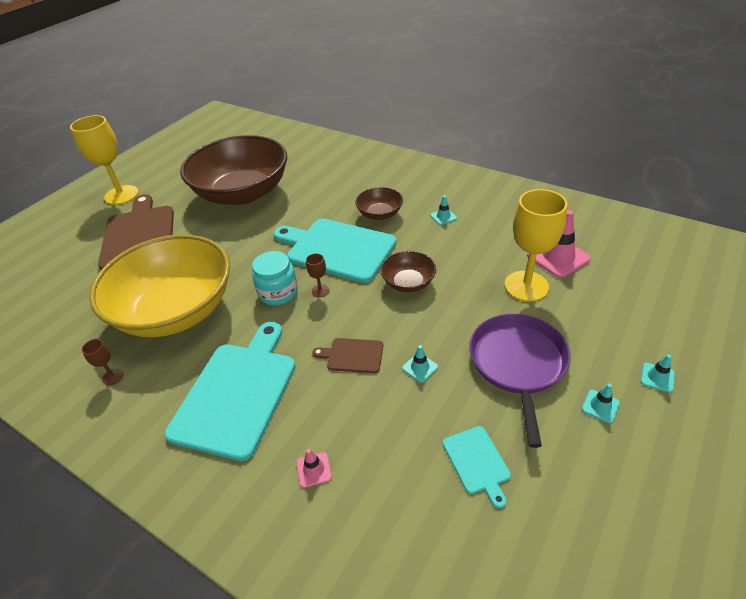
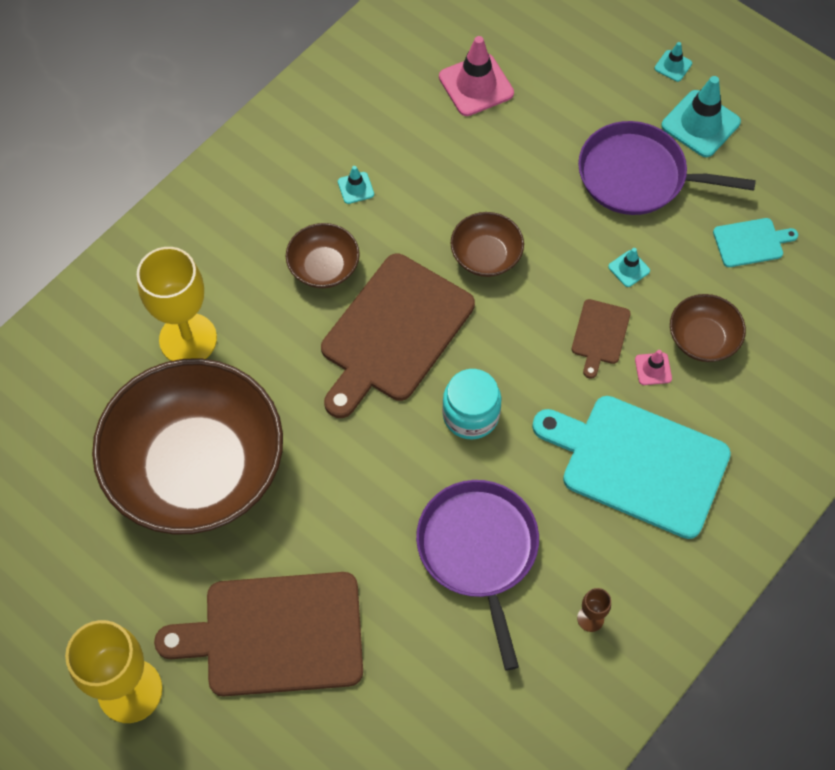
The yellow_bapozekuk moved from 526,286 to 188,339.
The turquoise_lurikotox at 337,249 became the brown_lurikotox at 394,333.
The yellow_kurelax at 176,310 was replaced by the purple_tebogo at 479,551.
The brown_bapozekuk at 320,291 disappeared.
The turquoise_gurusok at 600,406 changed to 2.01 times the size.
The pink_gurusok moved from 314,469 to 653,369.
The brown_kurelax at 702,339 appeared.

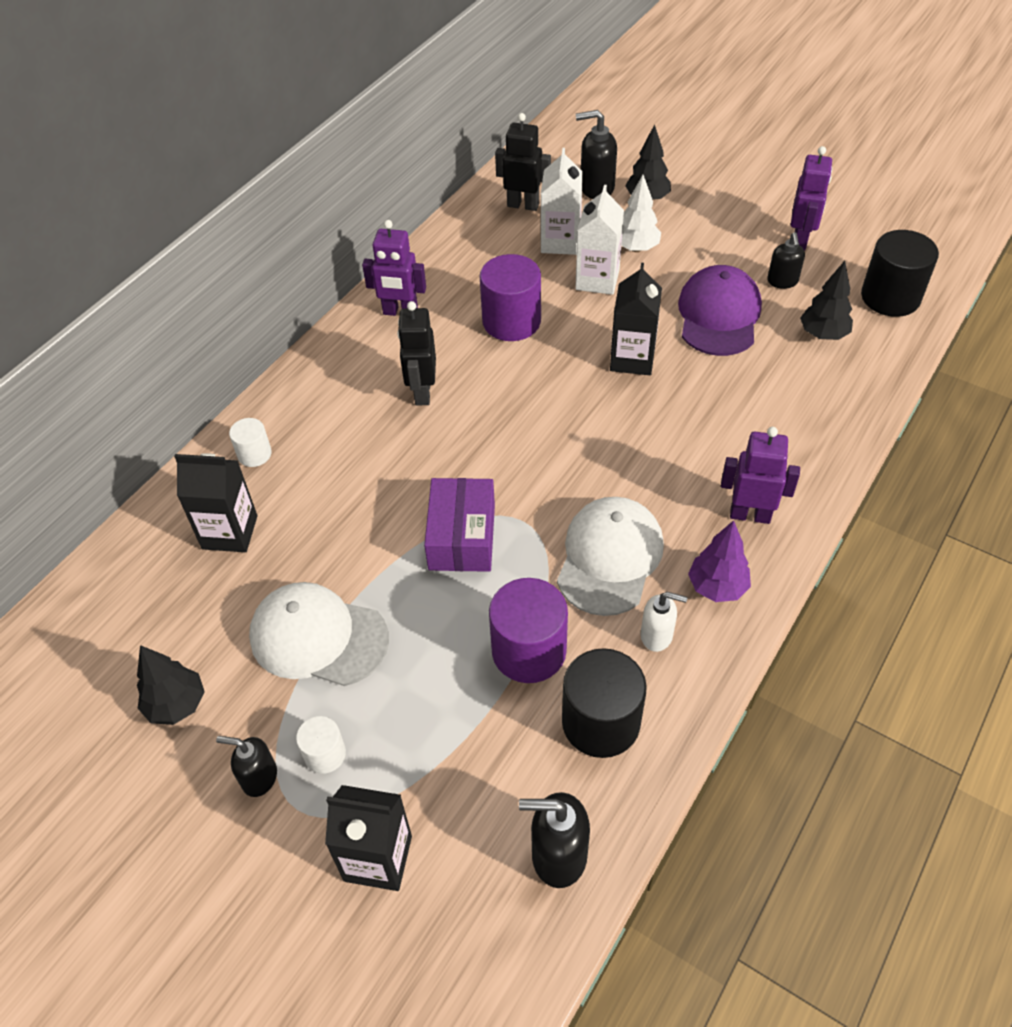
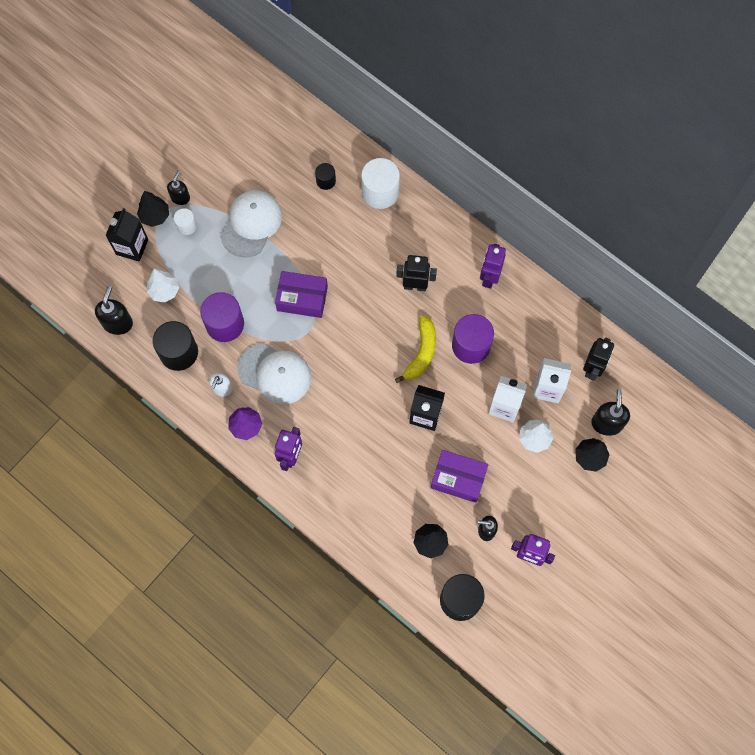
The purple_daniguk at 719,315 was replaced by the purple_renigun at 458,479.
The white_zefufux at 254,454 changed to 1.88 times the size.
The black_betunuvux at 230,532 was replaced by the black_zefufux at 326,181.
The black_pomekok moved from 176,705 to 155,216.
The white_pomekok at 164,291 appeared.
The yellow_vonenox at 421,353 appeared.

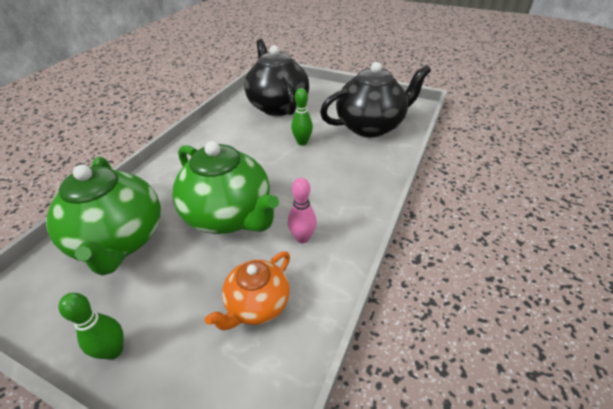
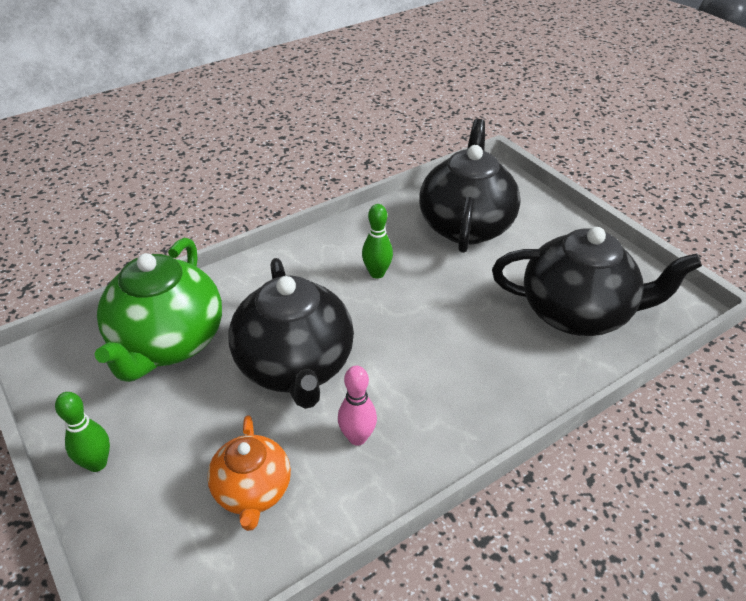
The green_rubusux moved from 302,142 to 377,273.
The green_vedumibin at 229,216 became the black_vedumibin at 295,366.
The orange_vedumibin at 257,305 turned 75 degrees counterclockwise.

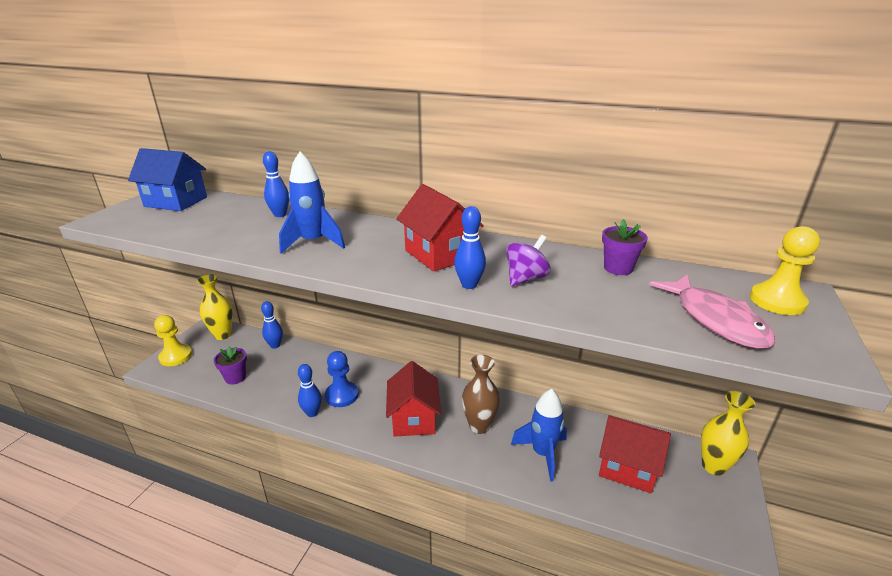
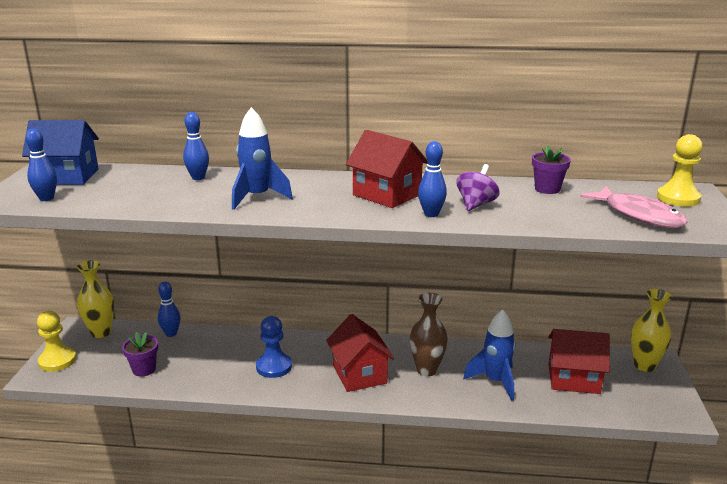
The blue_rubusux moved from 312,413 to 46,198.

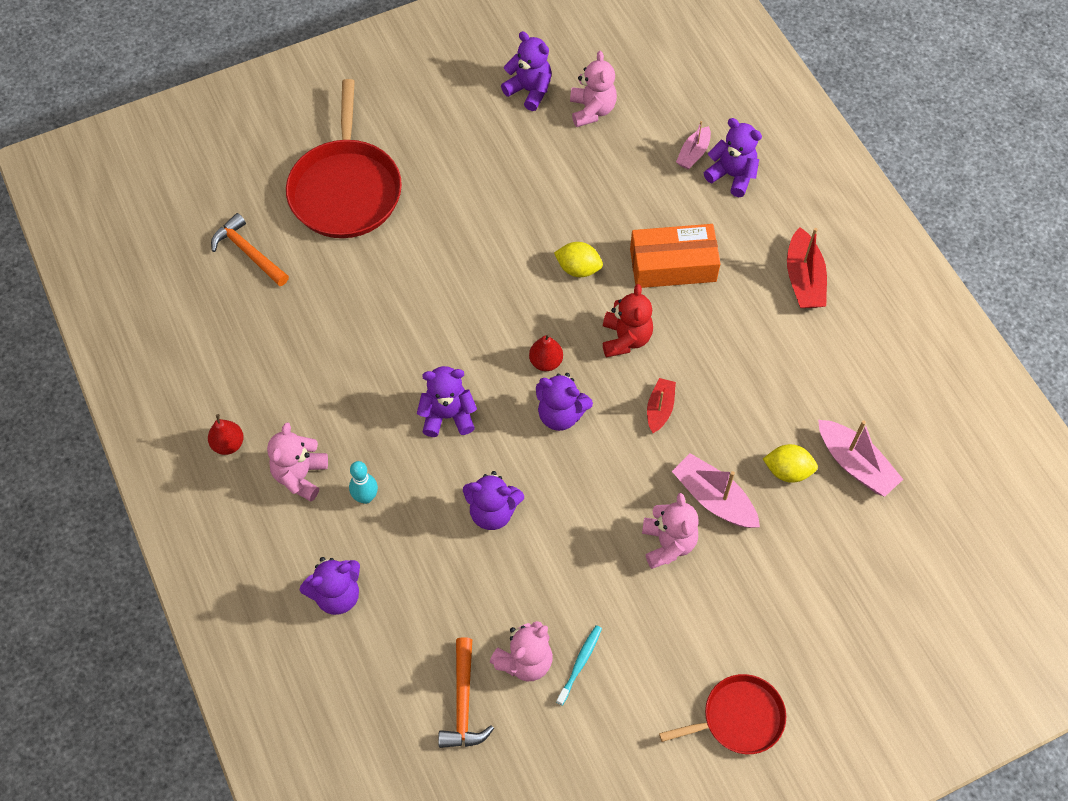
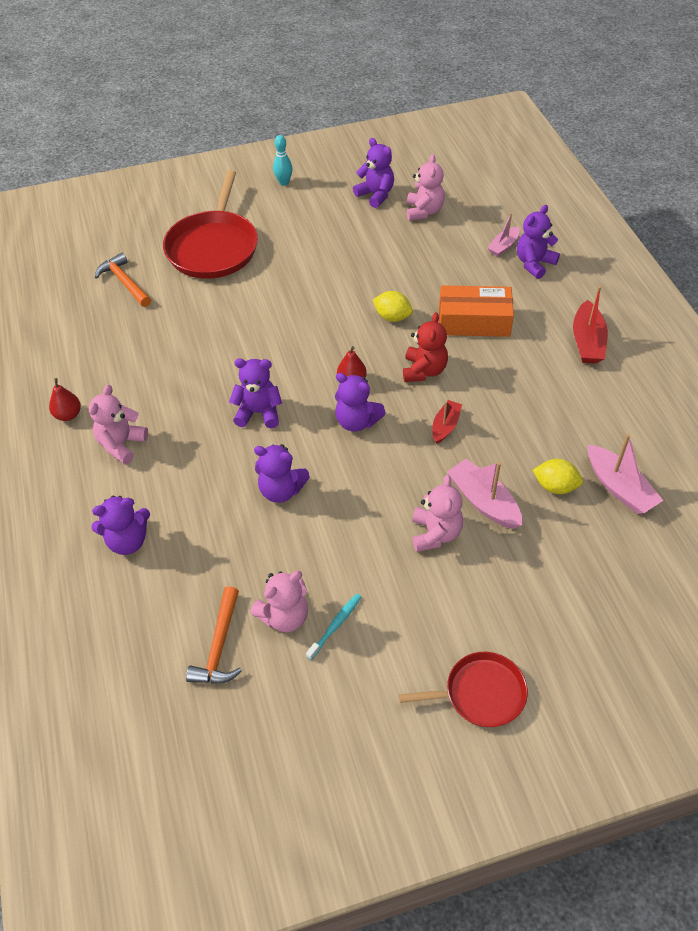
The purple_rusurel at 732,175 turned 90 degrees counterclockwise.
The turquoise_rubusux moved from 365,497 to 284,182.

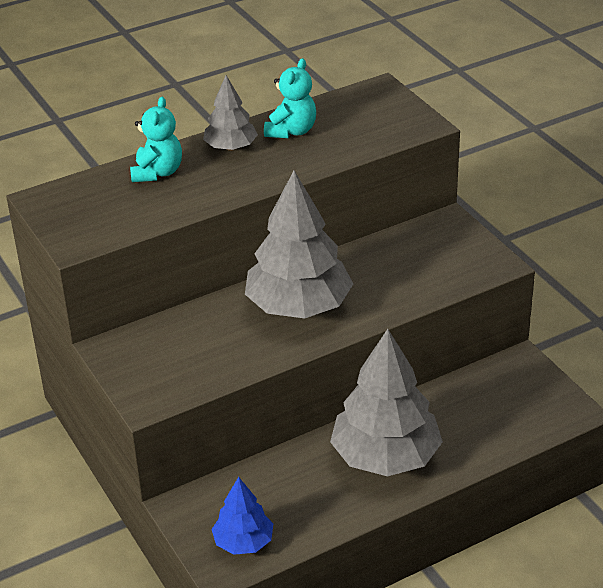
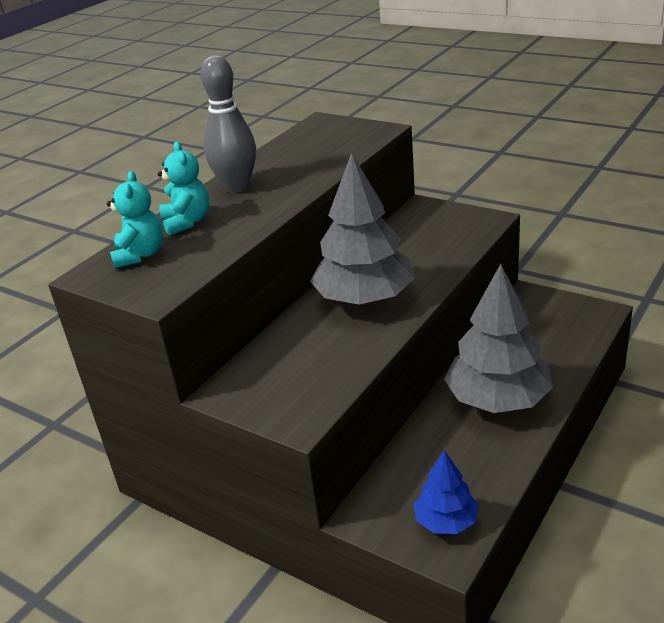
The turquoise_rusurel moved from 291,131 to 140,255.
The grey_pomekok at 231,147 was replaced by the grey_rubusux at 237,187.

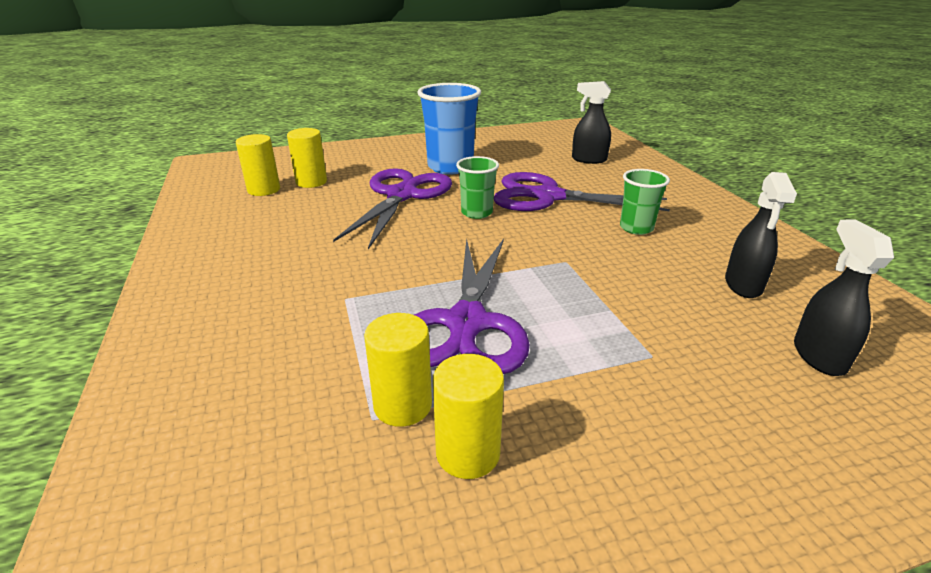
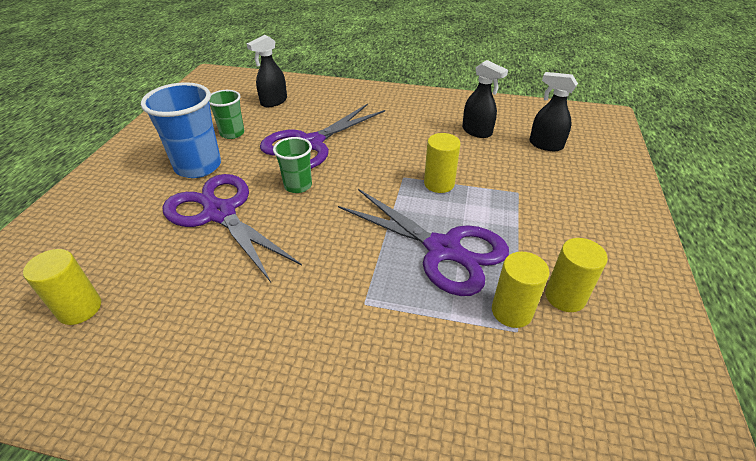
The yellow_zefufux moved from 311,182 to 439,184.
The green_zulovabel moved from 636,228 to 232,133.

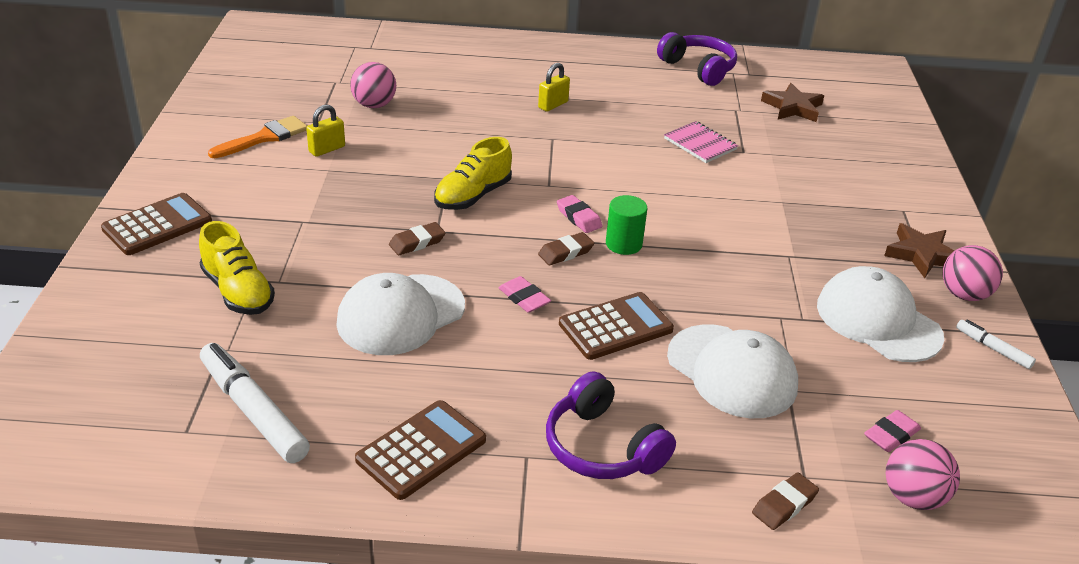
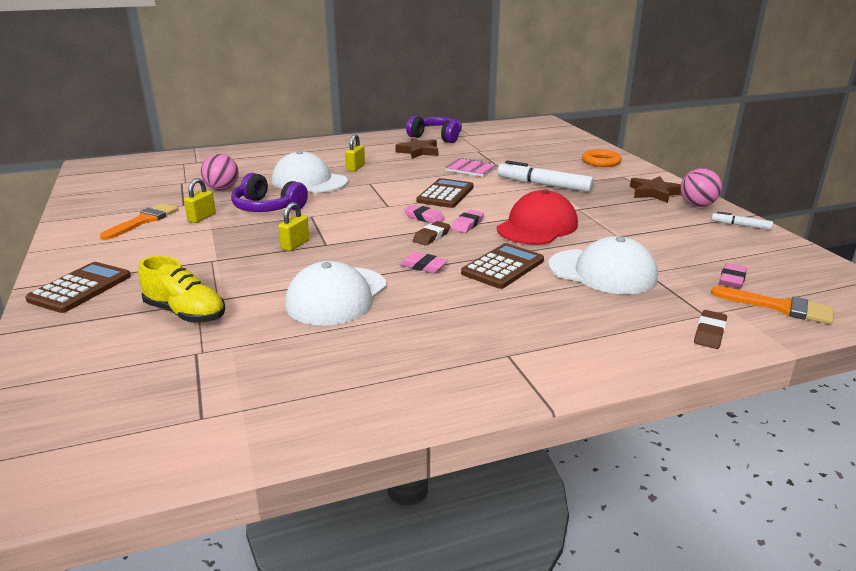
The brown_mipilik moved from 793,107 to 418,152.
The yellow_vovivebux at 473,196 disappeared.
The green_zefufux at 623,244 was replaced by the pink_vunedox at 467,224.
The brown_vunedox at 417,242 disappeared.
The white_daniguk moved from 878,320 to 309,181.
The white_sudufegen moved from 253,411 to 543,185.
The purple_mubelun moved from 602,447 to 267,207.
The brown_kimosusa moved from 421,450 to 445,194.
The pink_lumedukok at 913,497 was replaced by the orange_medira at 780,307.
The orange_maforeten at 601,162 appeared.
The red_daniguk at 537,226 appeared.
The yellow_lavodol at 295,245 appeared.

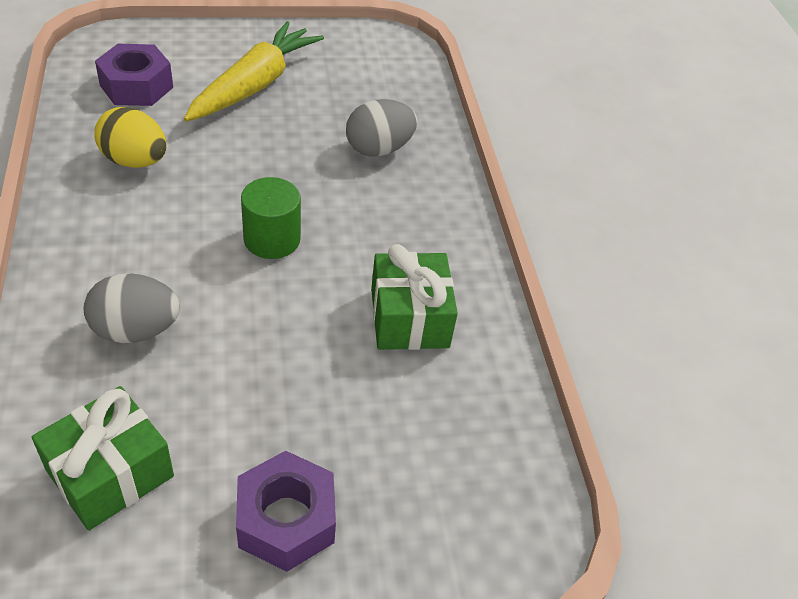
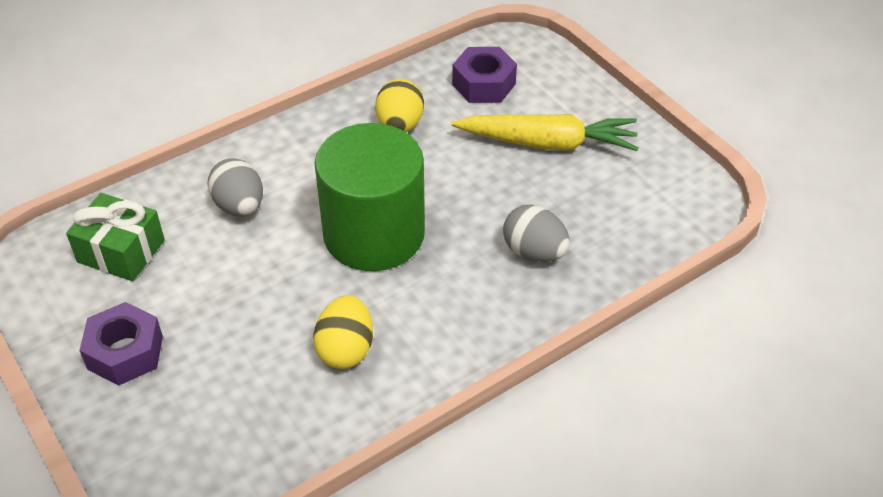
The green_zefufux at 272,239 changed to 2.07 times the size.
The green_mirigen at 409,318 was replaced by the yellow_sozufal at 345,349.

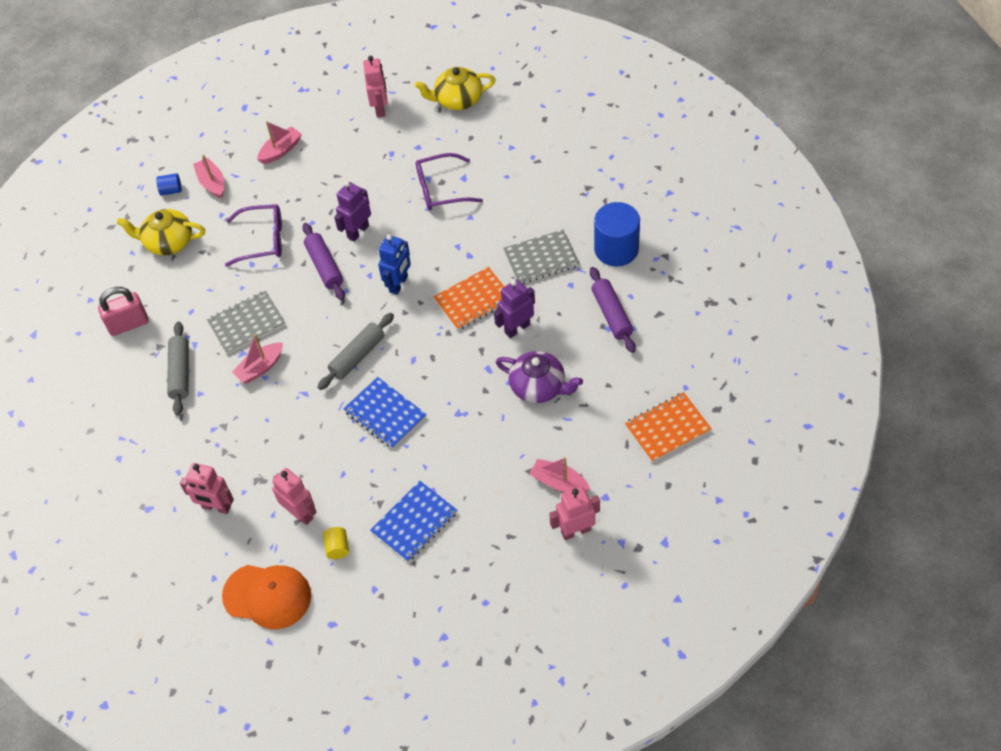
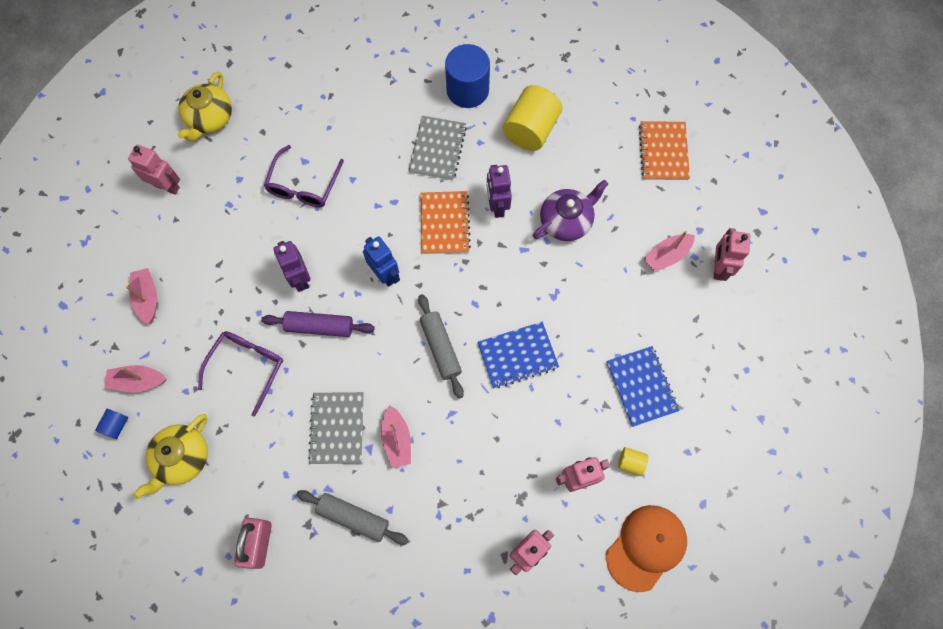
The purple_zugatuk at 611,314 was replaced by the yellow_zefufux at 530,129.

